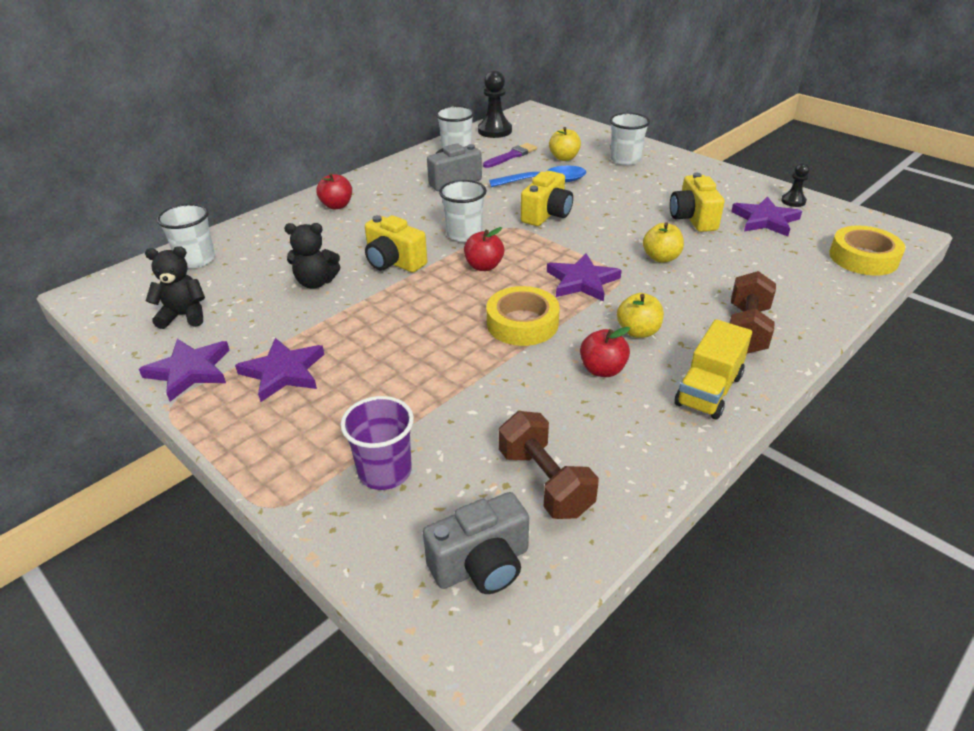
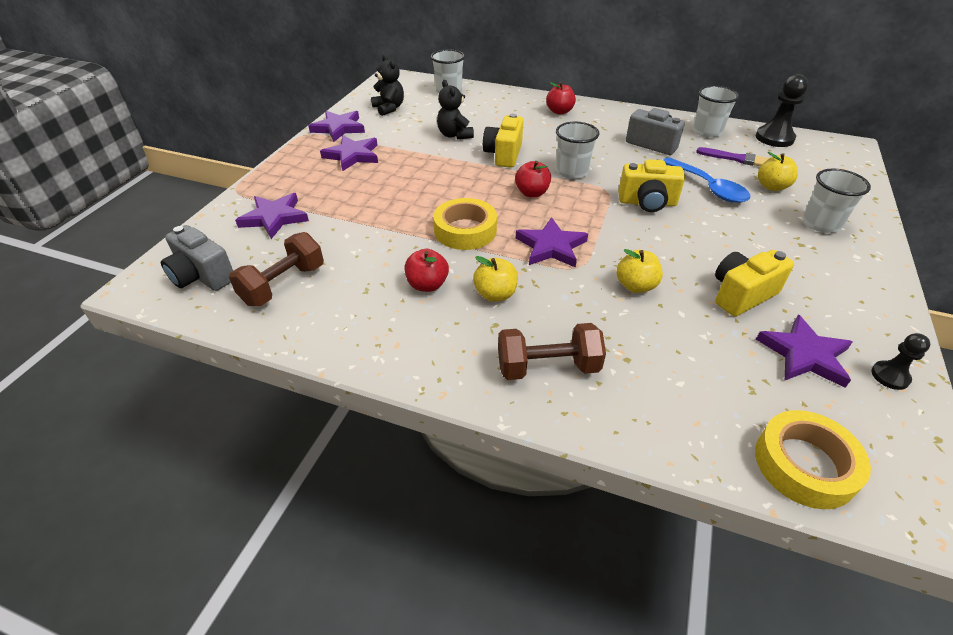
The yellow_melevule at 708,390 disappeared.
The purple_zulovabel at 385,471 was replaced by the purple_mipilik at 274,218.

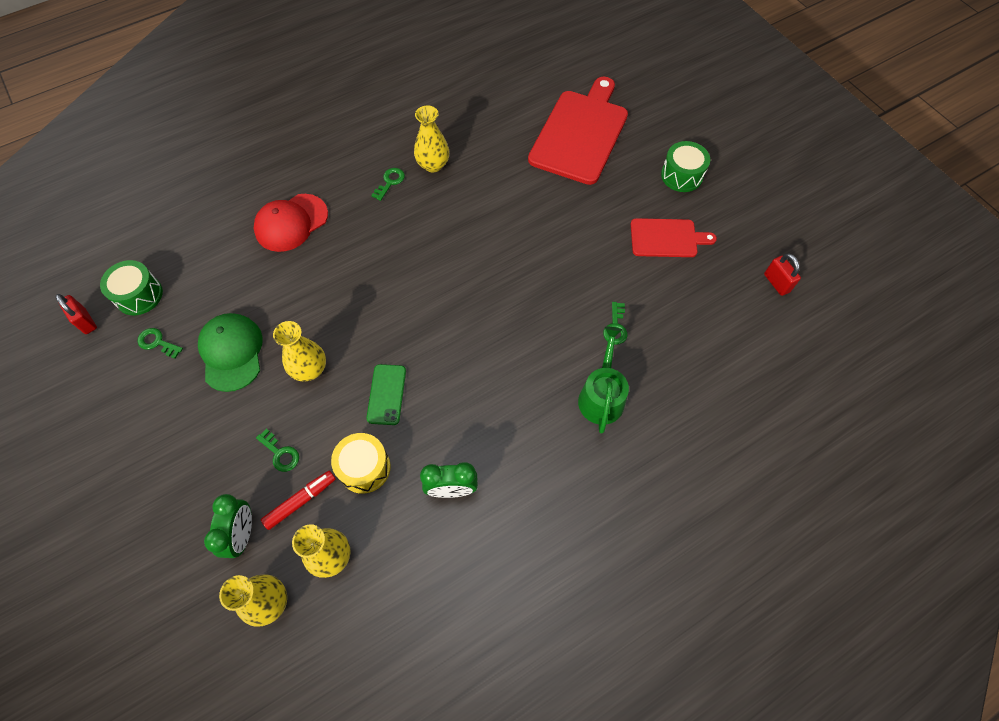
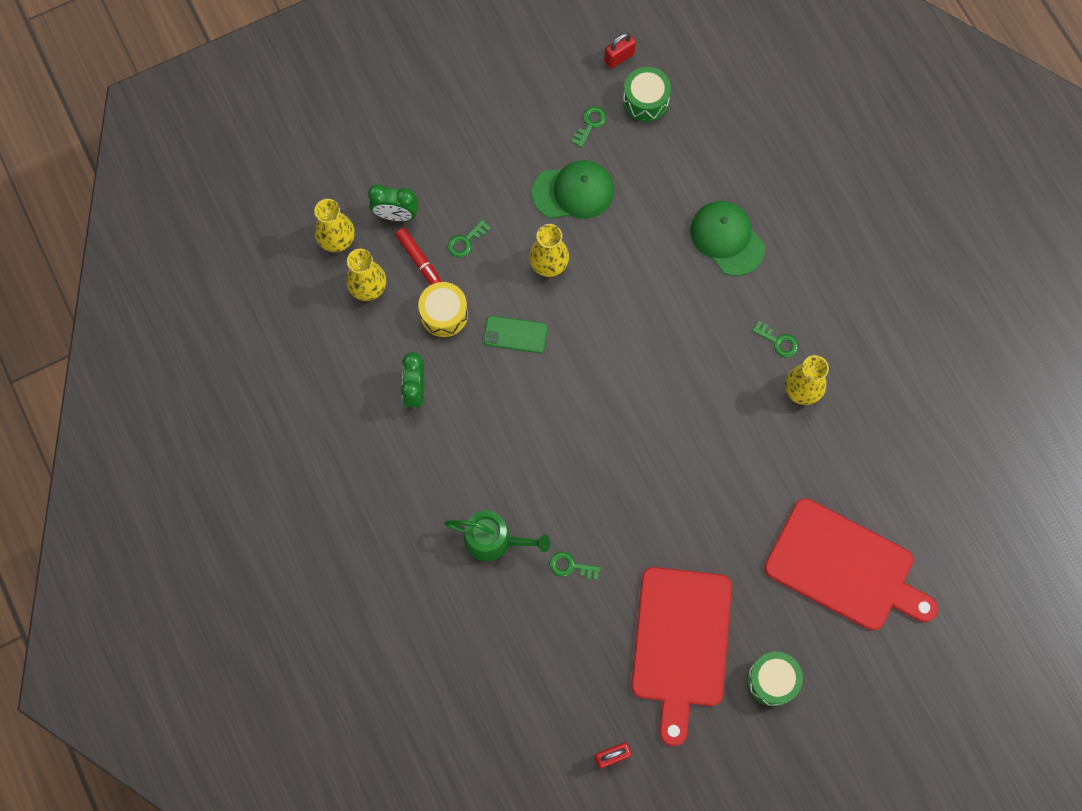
The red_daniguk at 291,223 became the green_daniguk at 727,238.
The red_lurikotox at 666,238 changed to 1.79 times the size.

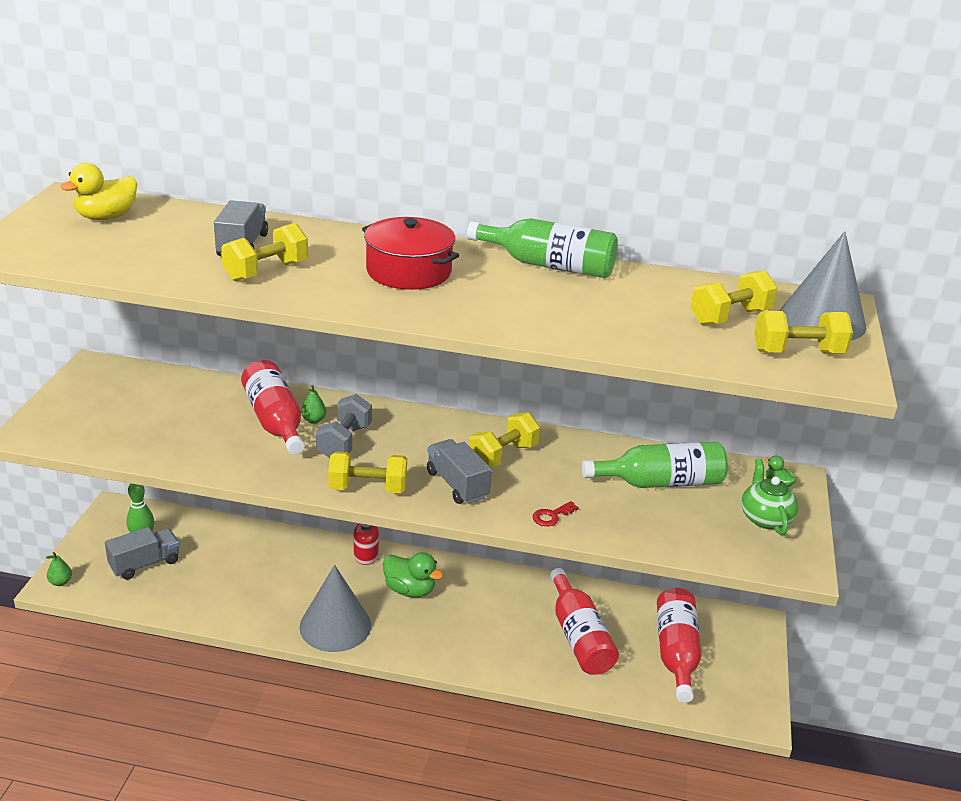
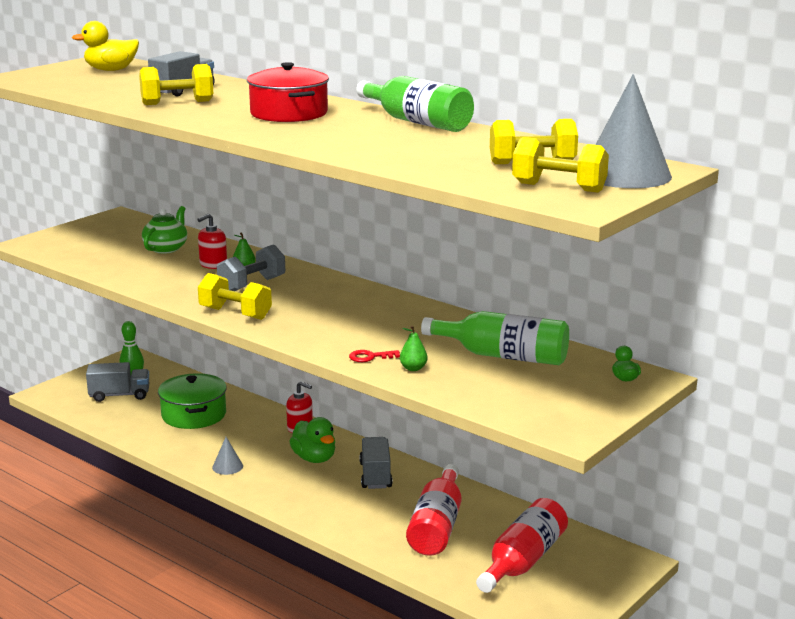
The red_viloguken at 275,421 was replaced by the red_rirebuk at 213,265.
The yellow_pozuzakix at 503,455 disappeared.
The grey_melevule moved from 457,485 to 375,475.
The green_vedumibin moved from 765,518 to 166,248.
The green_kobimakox moved from 60,582 to 413,368.
The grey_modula at 335,626 changed to 0.45 times the size.
The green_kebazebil at 194,415 appeared.

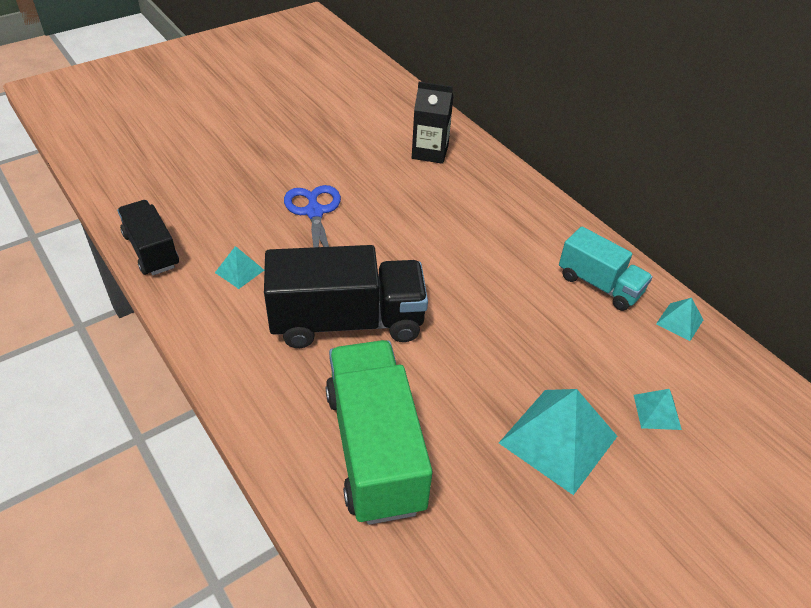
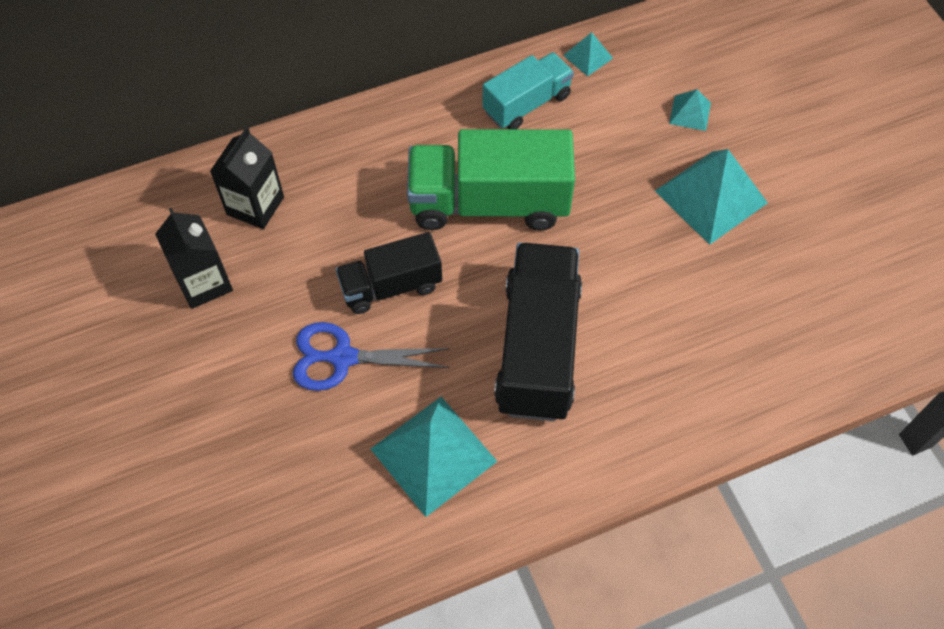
The black_melevule moved from 151,250 to 391,286.
The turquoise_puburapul at 239,271 changed to 2.08 times the size.
The green_melevule moved from 375,449 to 489,203.
The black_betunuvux at 204,283 appeared.

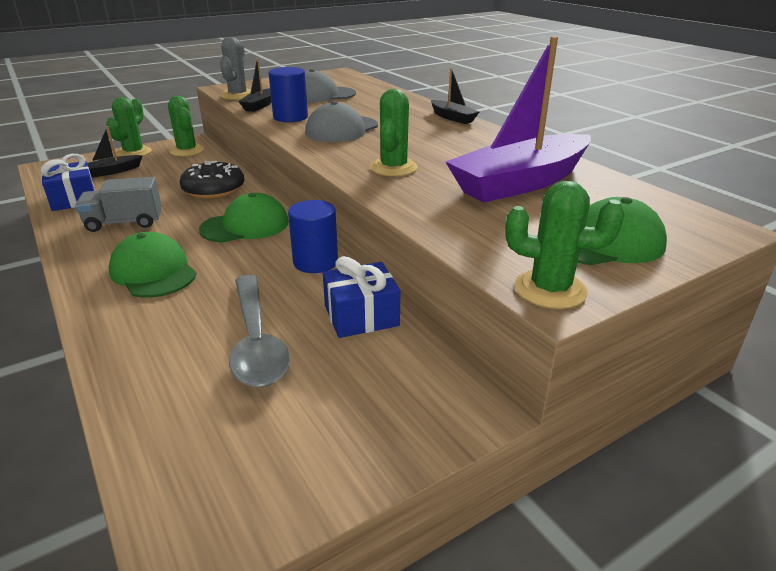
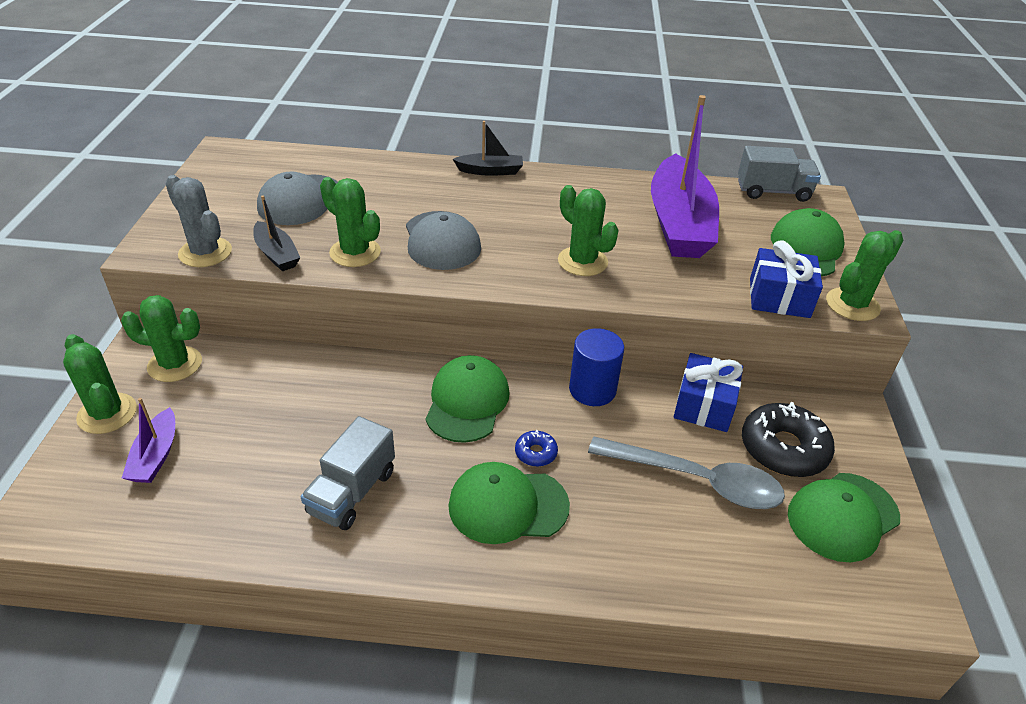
The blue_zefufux at 290,117 was replaced by the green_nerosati at 355,252.
The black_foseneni at 112,171 became the purple_foseneni at 155,456.
The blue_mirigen moved from 74,199 to 779,298.
The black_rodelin moved from 214,189 to 783,449.
The grey_melevule at 773,192 appeared.
The blue_rodelin at 536,453 appeared.
The green_daniguk at 842,516 appeared.

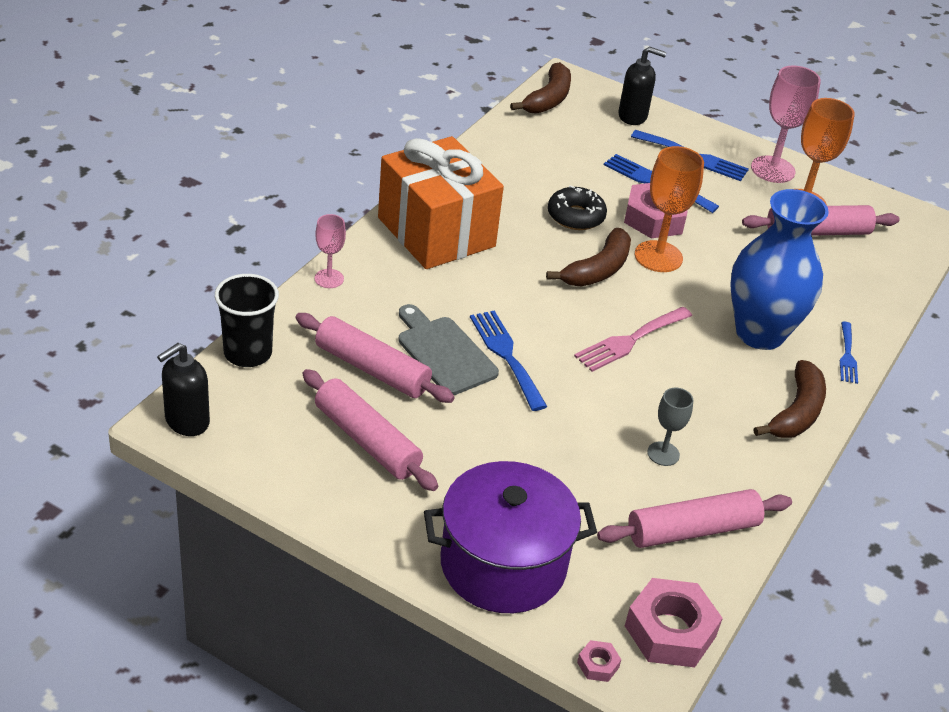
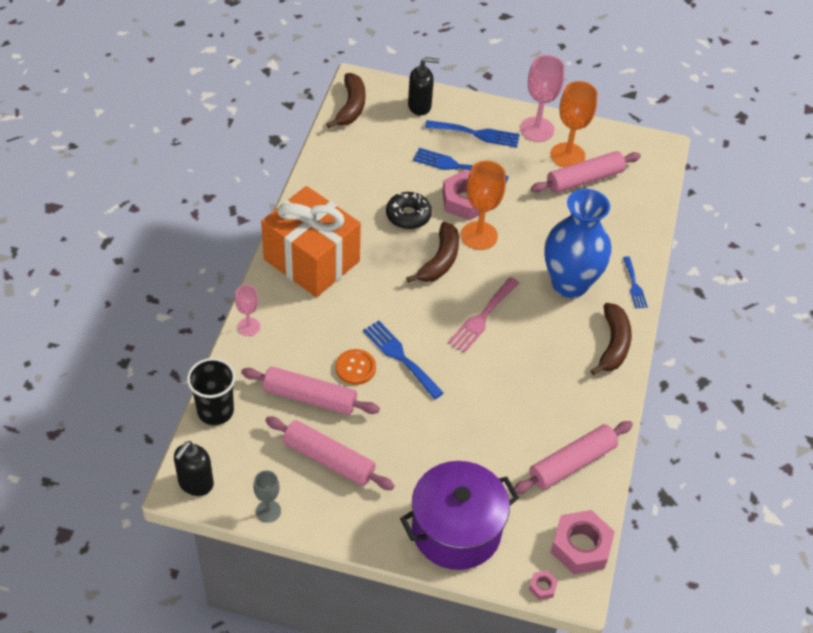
The grey_lurikotox at 444,353 was replaced by the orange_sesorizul at 355,368.
The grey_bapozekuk moved from 663,454 to 268,511.

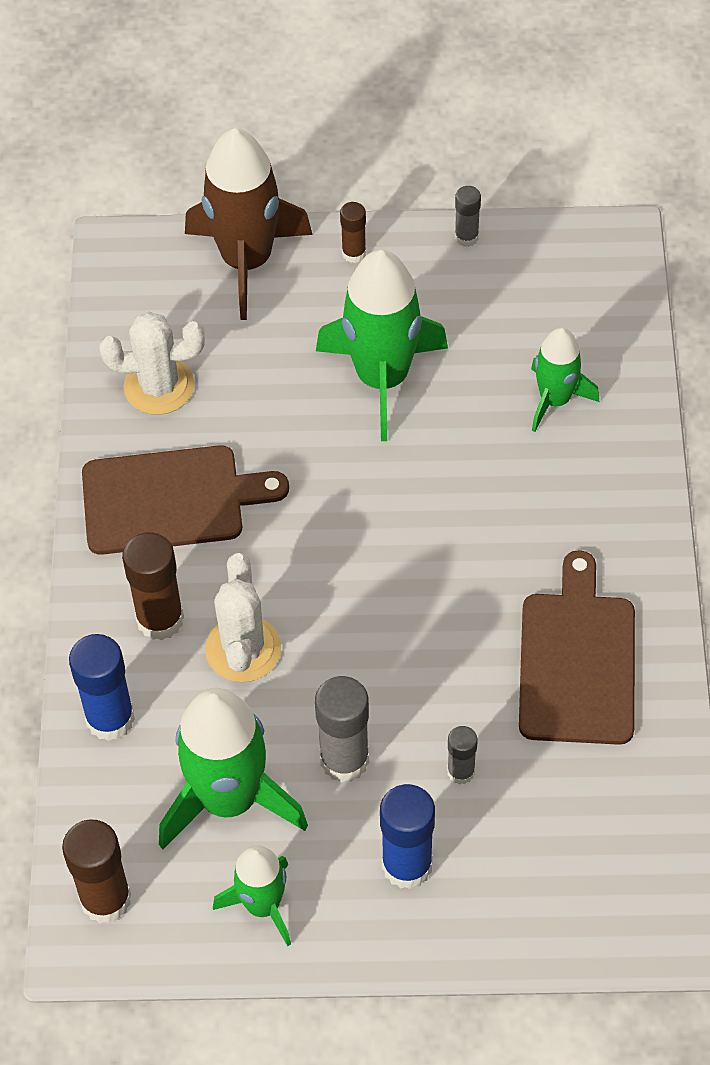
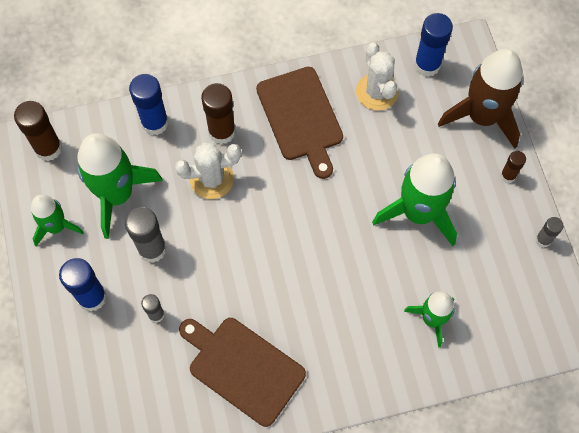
The brown_lurikotox at 577,661 turned 135 degrees counterclockwise.
The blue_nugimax at 427,65 appeared.

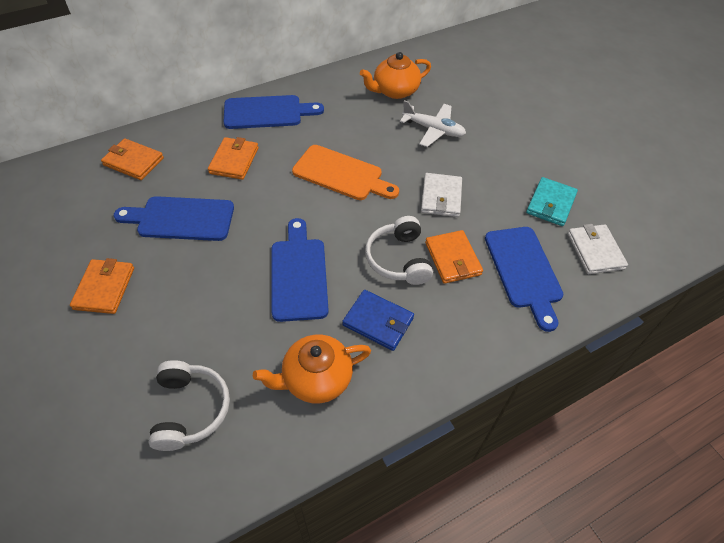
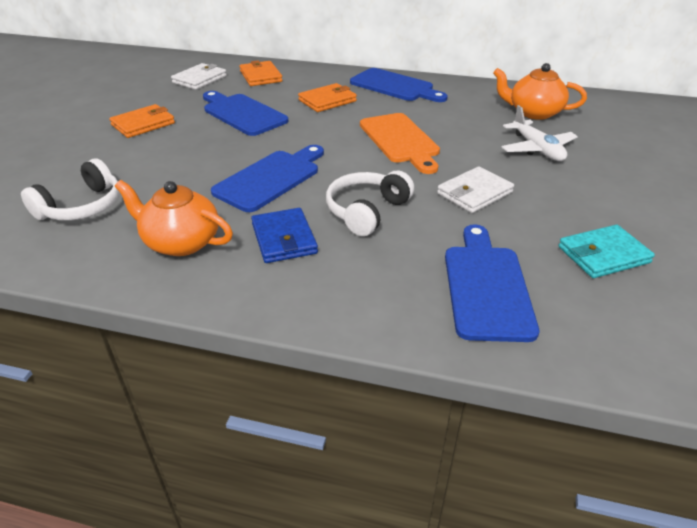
The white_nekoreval moved from 595,251 to 200,79.
The blue_lurikotox at 524,271 turned 150 degrees clockwise.
The orange_nekoreval at 453,259 disappeared.

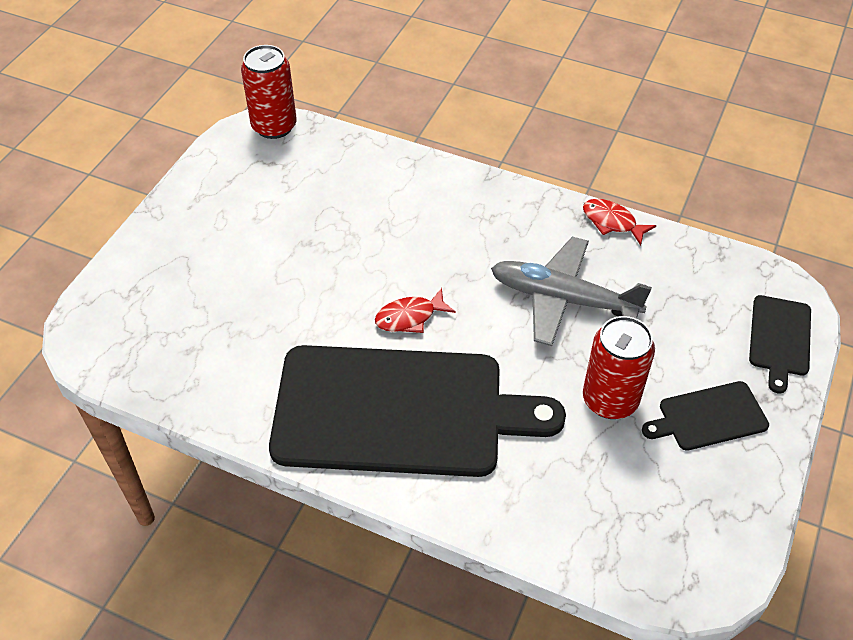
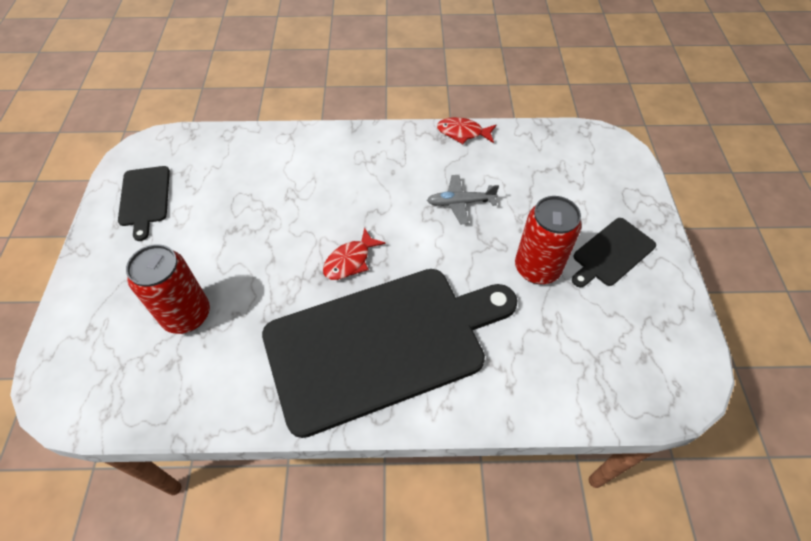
The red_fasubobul moved from 274,126 to 187,315.
The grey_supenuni at 563,299 changed to 0.54 times the size.
The black_lurikotox moved from 780,339 to 145,198.

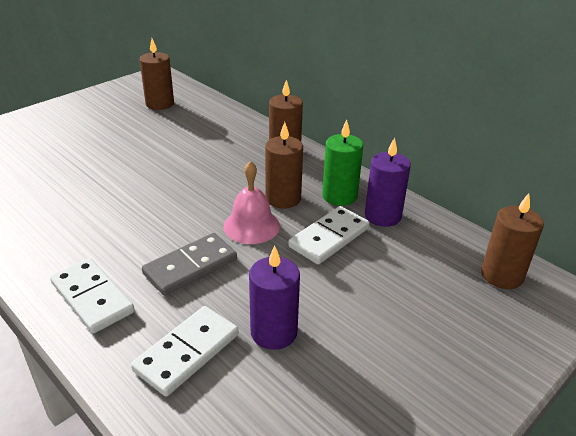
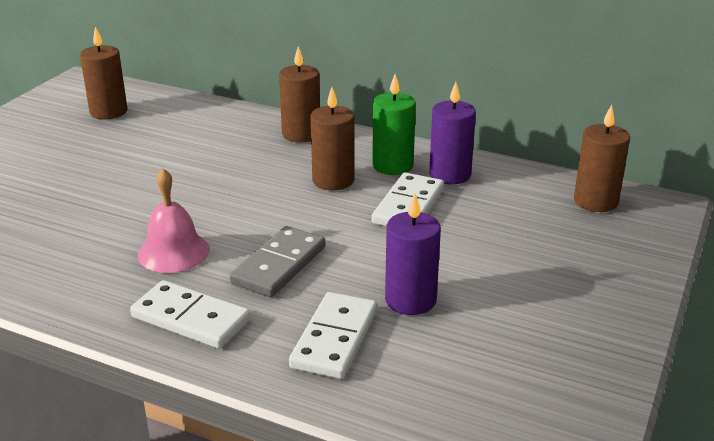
The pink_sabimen moved from 251,226 to 173,252.

